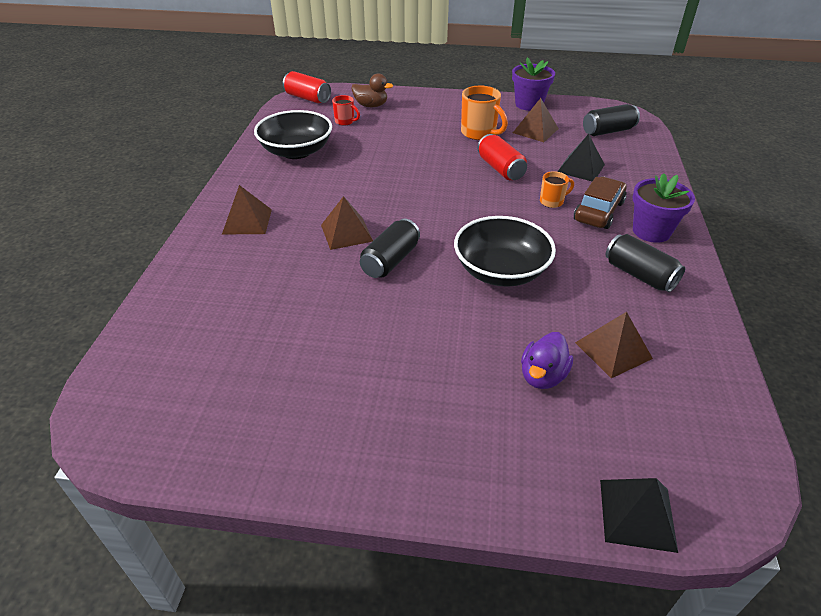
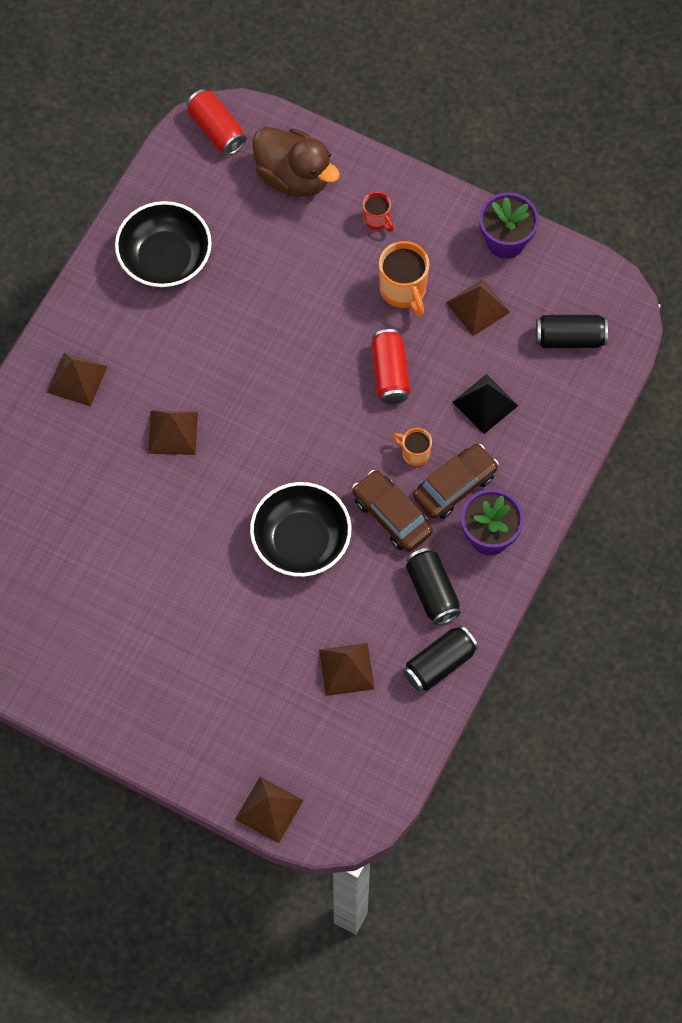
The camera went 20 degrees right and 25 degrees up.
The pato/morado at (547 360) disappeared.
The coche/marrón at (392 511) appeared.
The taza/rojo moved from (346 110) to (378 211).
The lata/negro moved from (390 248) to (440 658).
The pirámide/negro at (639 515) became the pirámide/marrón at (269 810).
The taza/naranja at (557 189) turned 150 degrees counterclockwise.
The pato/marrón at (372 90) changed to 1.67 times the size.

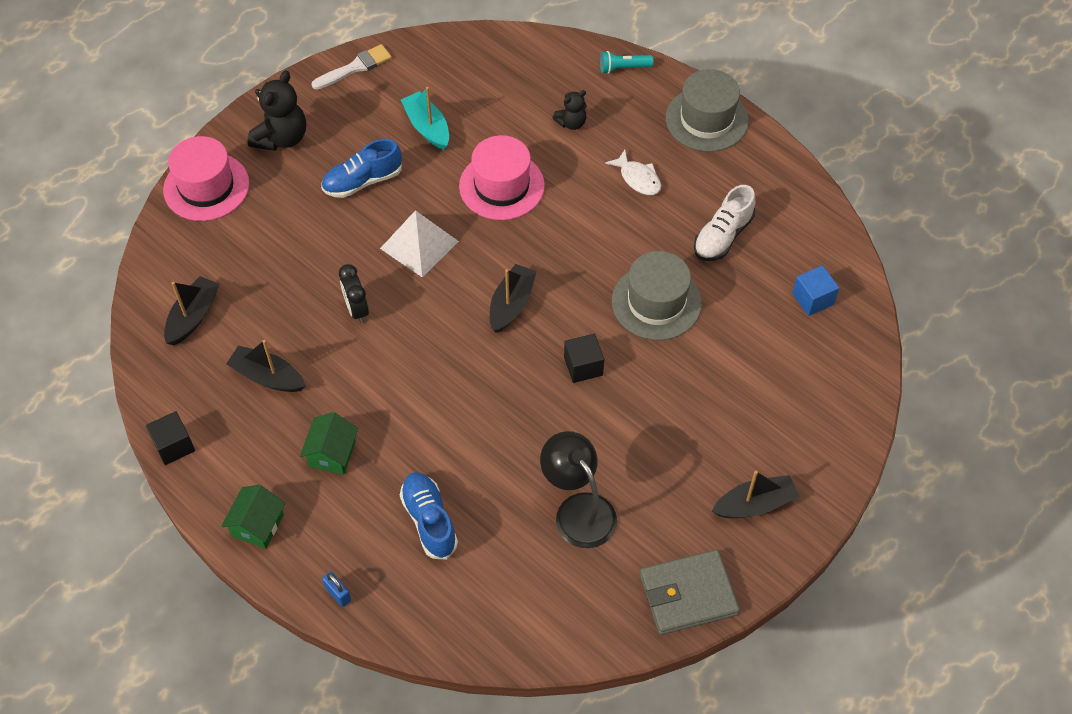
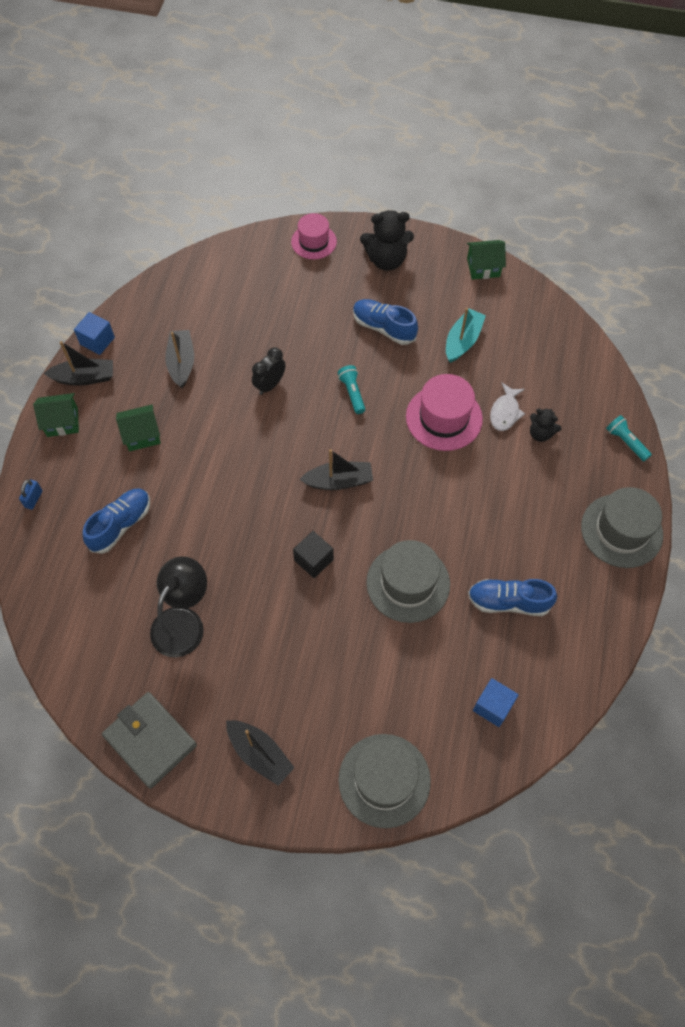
The camera went 60 degrees right and 5 degrees up.
The sombrero/gris at (384 781) appeared.
The barco/negro moved from (192 310) to (78 363).
The pez/blanco moved from (633 172) to (507 407).
The pincel/blanco at (352 67) was replaced by the casa/verde at (486 260).
The pirámide/blanco at (419 244) was replaced by the lámpara de mano/turquesa at (351 389).
The cubo/negro at (170 438) became the cubo/azul at (94 333).
The zapato/blanco at (724 223) became the zapato/azul at (512 597).
The sombrero/rosa at (206 178) changed to 0.66 times the size.

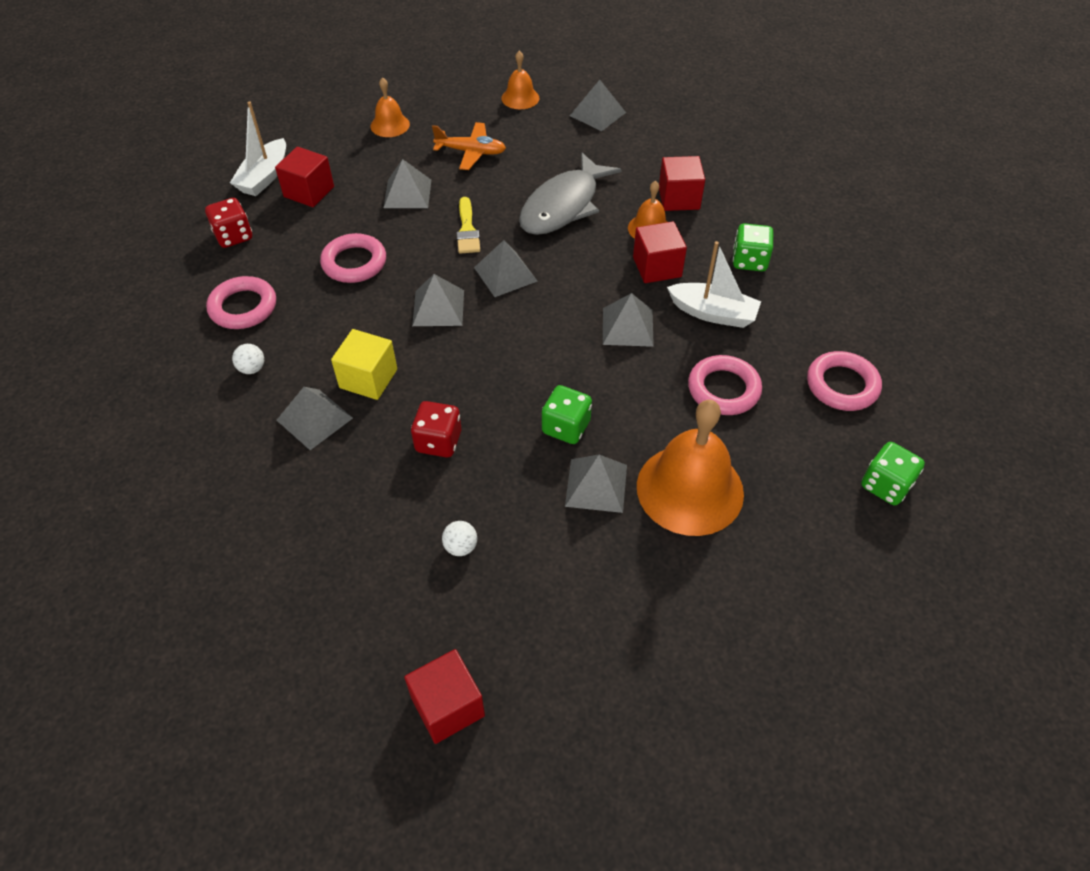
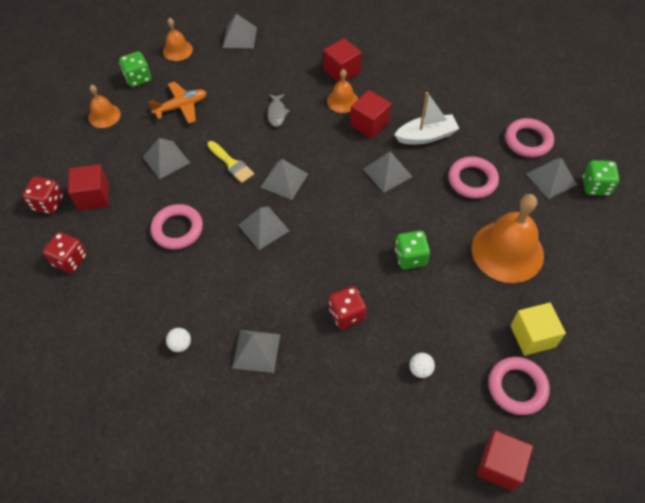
The camera went 35 degrees left and 5 degrees up.
The anillo/rosa moved from (241 302) to (519 386).
The cubo/amarillo moved from (364 364) to (538 329).
The pirámide/gris moved from (596 484) to (551 178).
The dado/verde moved from (753 247) to (135 69).
The barco/blanco at (258 149) was replaced by the dado/rojo at (43 195).
The pez/gris at (570 194) changed to 0.44 times the size.

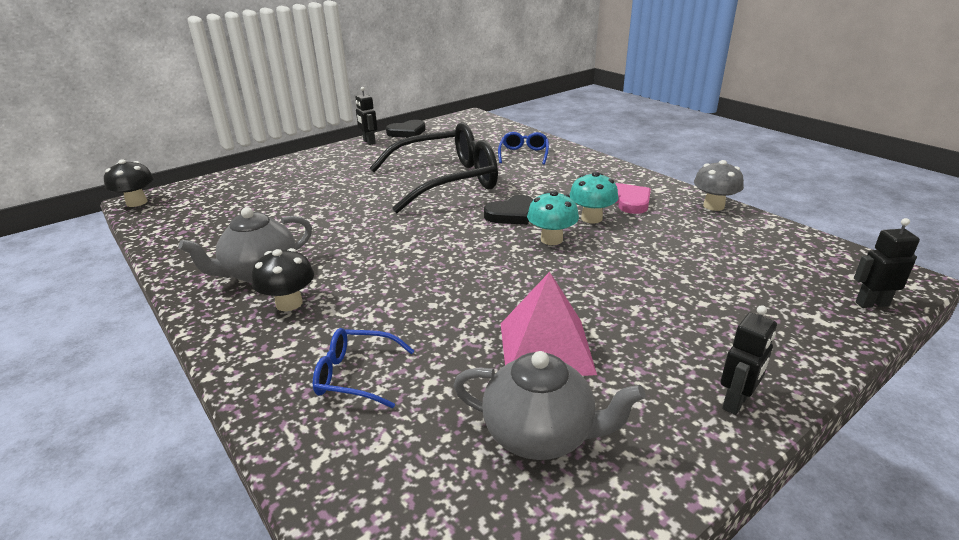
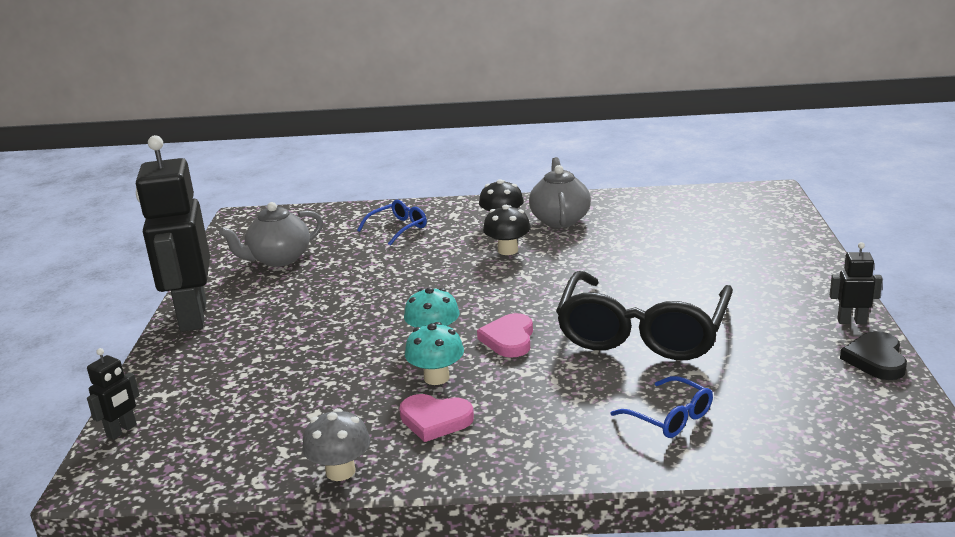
The camera went 130 degrees right and 5 degrees down.
The pirámide/rosa at (549 324) disappeared.
The seta/negro moved from (129 183) to (507 230).
The corazón/negro at (509 210) became the corazón/rosa at (505 335).
The robot/negro at (748 360) changed to 2.37 times the size.

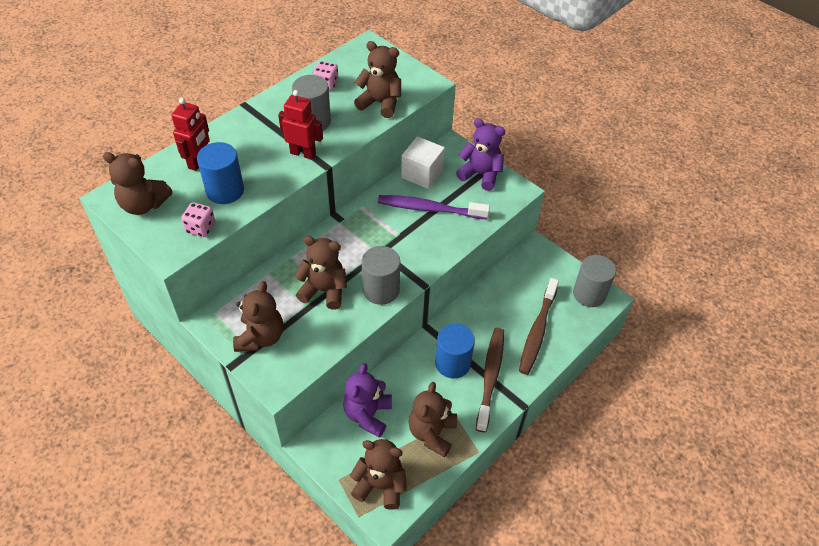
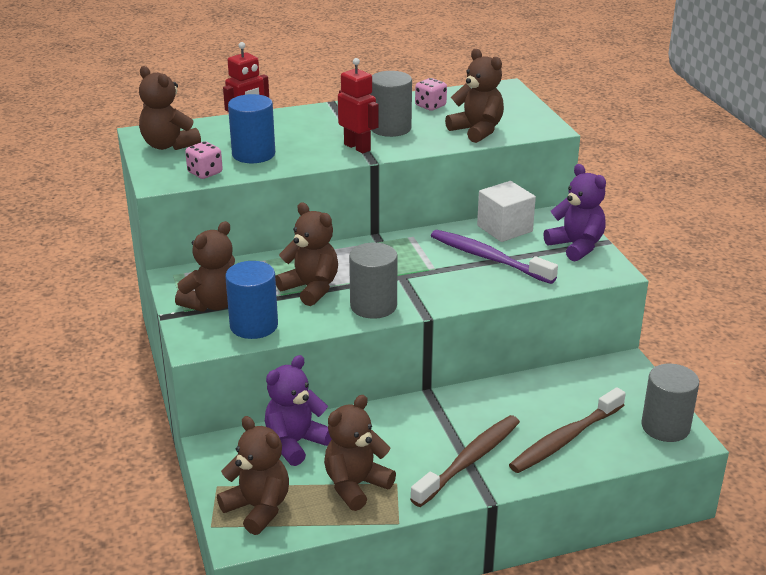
The camera went 30 degrees right and 20 degrees down.
The cilindro/azul moved from (455 351) to (251 300).

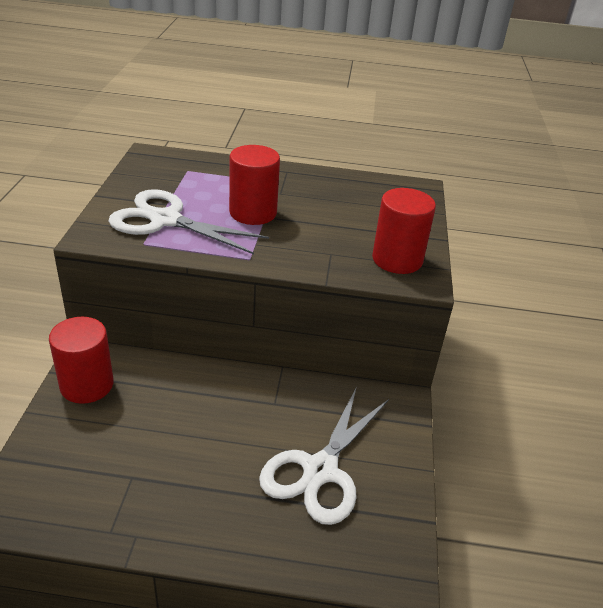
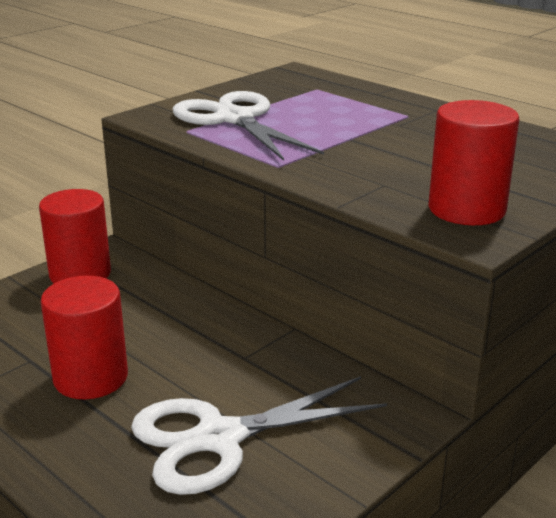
The camera went 40 degrees right and 10 degrees down.
The cilindro/rojo moved from (254 185) to (84 337).

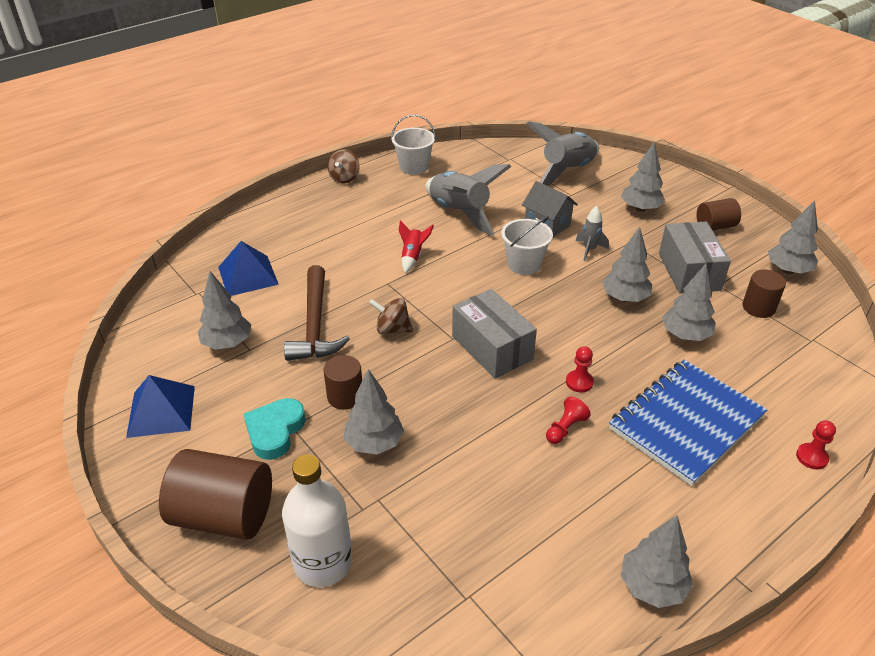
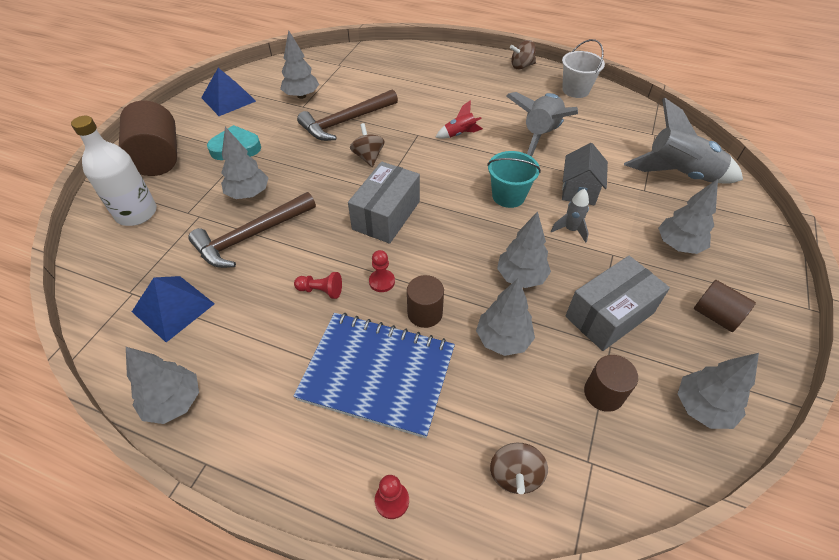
The camera went 60 degrees right and 10 degrees up.
The martillo/marrón at (252 230) appeared.
The peonza/marrón at (519 468) appeared.
The pirámide/azul moved from (248 268) to (173 309).
The cilindro/marrón moved from (343 382) to (425 301).
The balde/blanco at (527 245) became the balde/turquesa at (514 179).

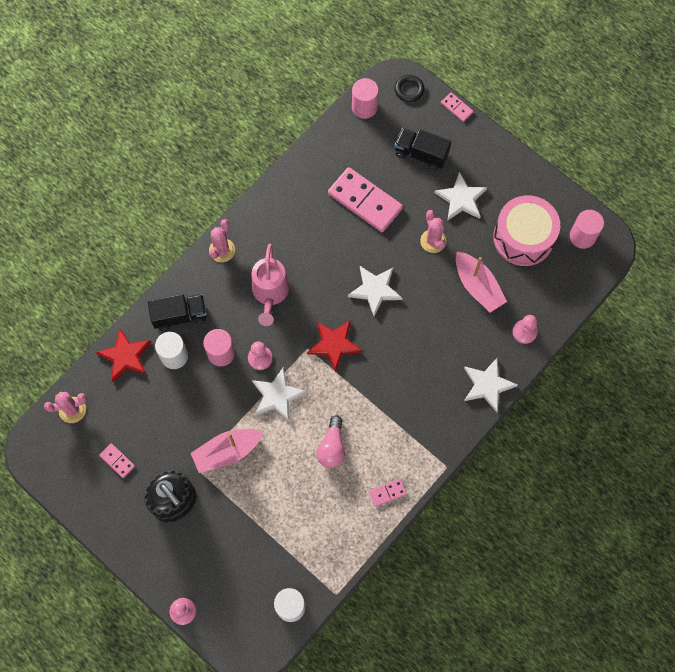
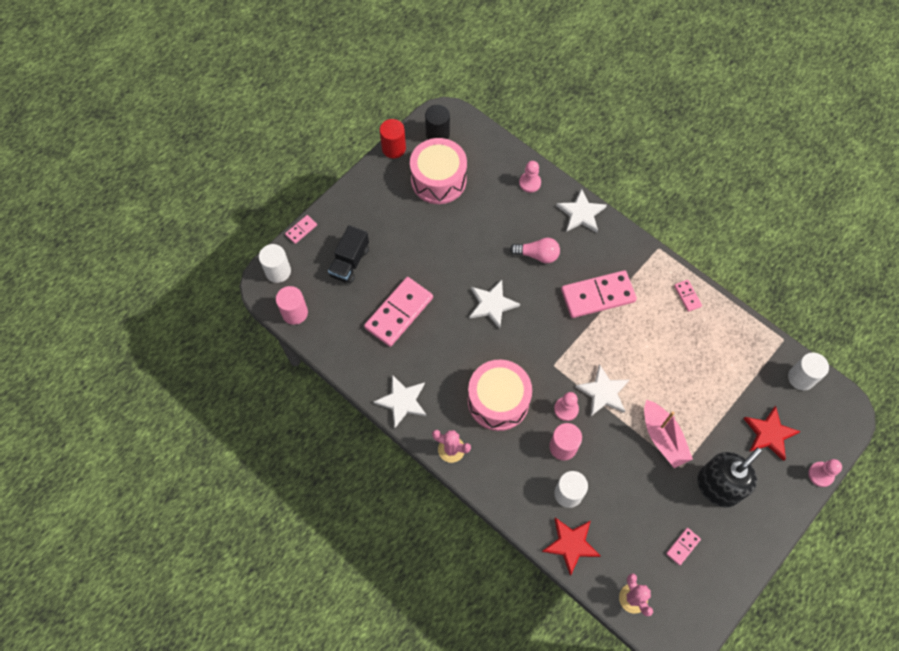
The camera went 90 degrees left and 5 degrees down.
The camión/negro at (177 312) disappeared.
The cactus/rosa at (433 231) disappeared.
The barco/rosa at (481 282) disappeared.
The cilindro/rojo at (393 138) appeared.
The ficha de dominó/rosa at (599 294) appeared.
The estrella/rojo moved from (335 346) to (772 433).
The bombilla/rosa moved from (330 441) to (535 250).
The estrella/blanco moved from (460 196) to (400 401).
The regadera/rosa at (270 285) was replaced by the tambor/rosa at (500 395).
The anillo/negro at (410 88) was replaced by the cilindro/blanco at (275 263).
The cilindro/rosa at (587 229) became the cilindro/negro at (437 122).

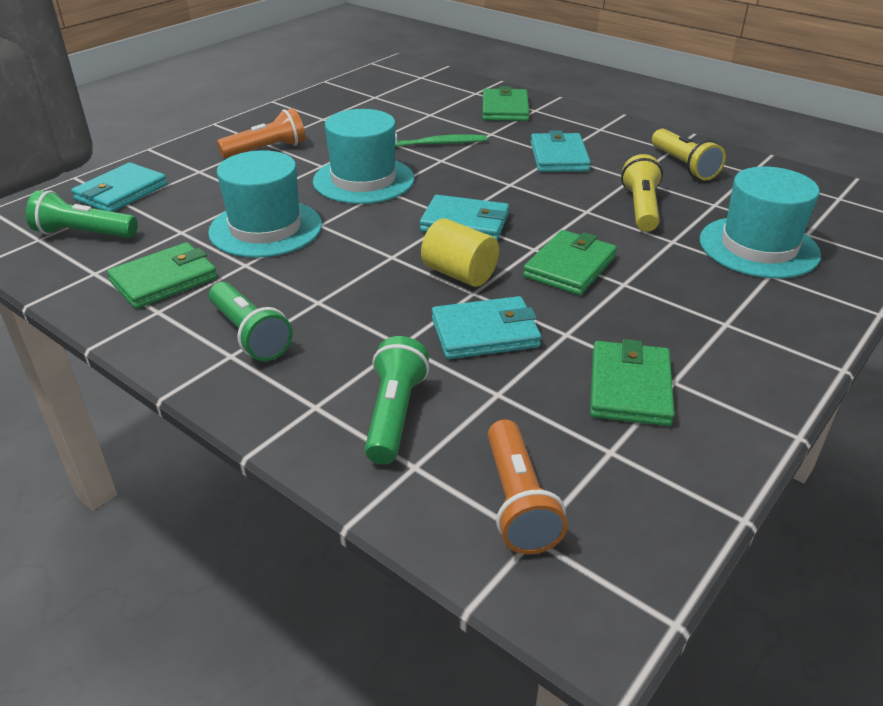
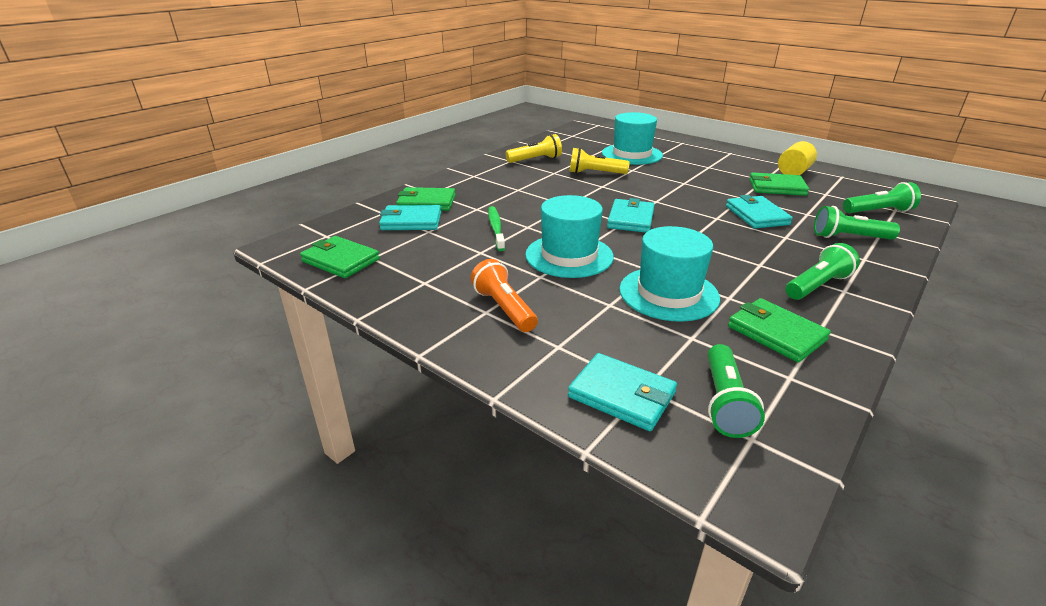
The camera went 90 degrees left and 5 degrees down.
The cilindro/amarillo moved from (460 252) to (797 158).
The cartera/verde moved from (570 262) to (340 257).
The cartera/turquesa moved from (561 151) to (410 217).
The lámpara de mano/naranja at (528 486) became the lámpara de mano/verde at (882 197).

